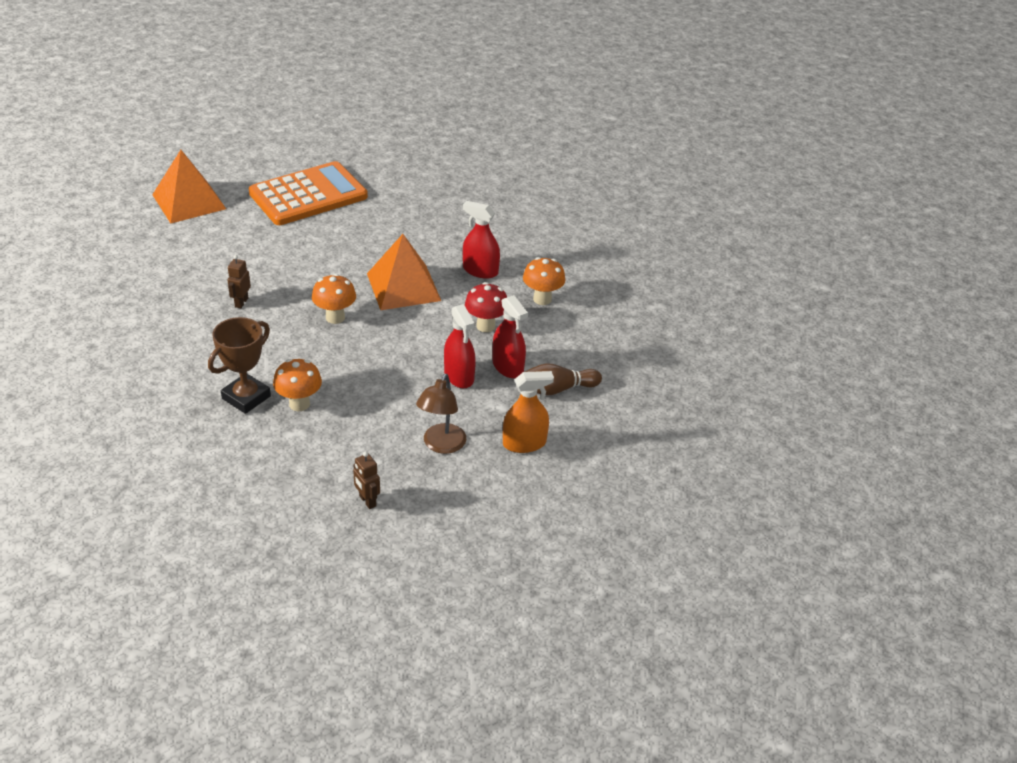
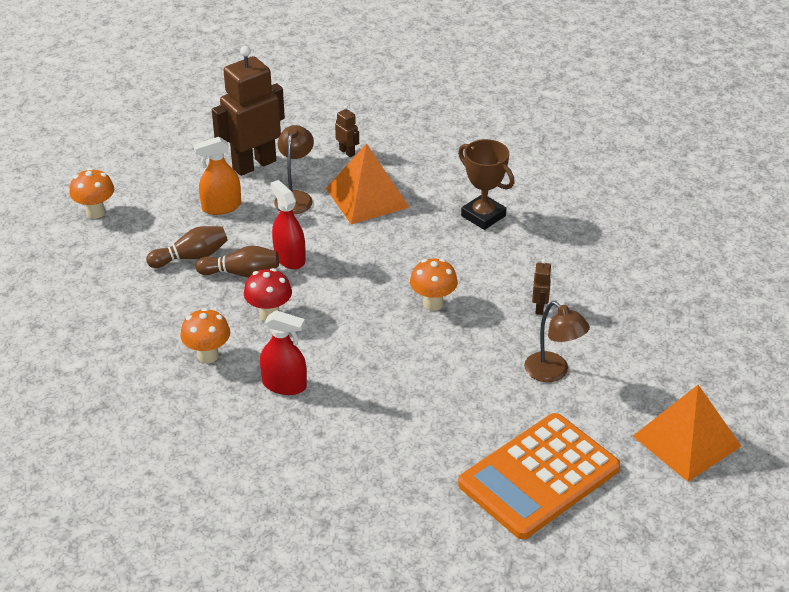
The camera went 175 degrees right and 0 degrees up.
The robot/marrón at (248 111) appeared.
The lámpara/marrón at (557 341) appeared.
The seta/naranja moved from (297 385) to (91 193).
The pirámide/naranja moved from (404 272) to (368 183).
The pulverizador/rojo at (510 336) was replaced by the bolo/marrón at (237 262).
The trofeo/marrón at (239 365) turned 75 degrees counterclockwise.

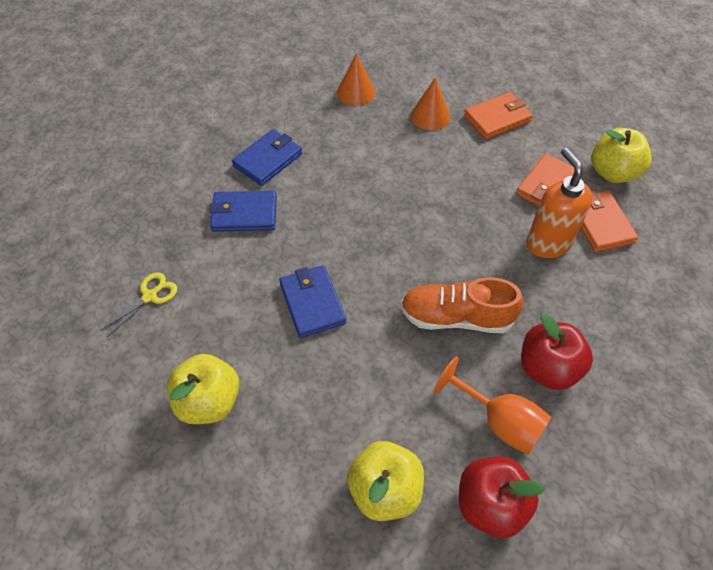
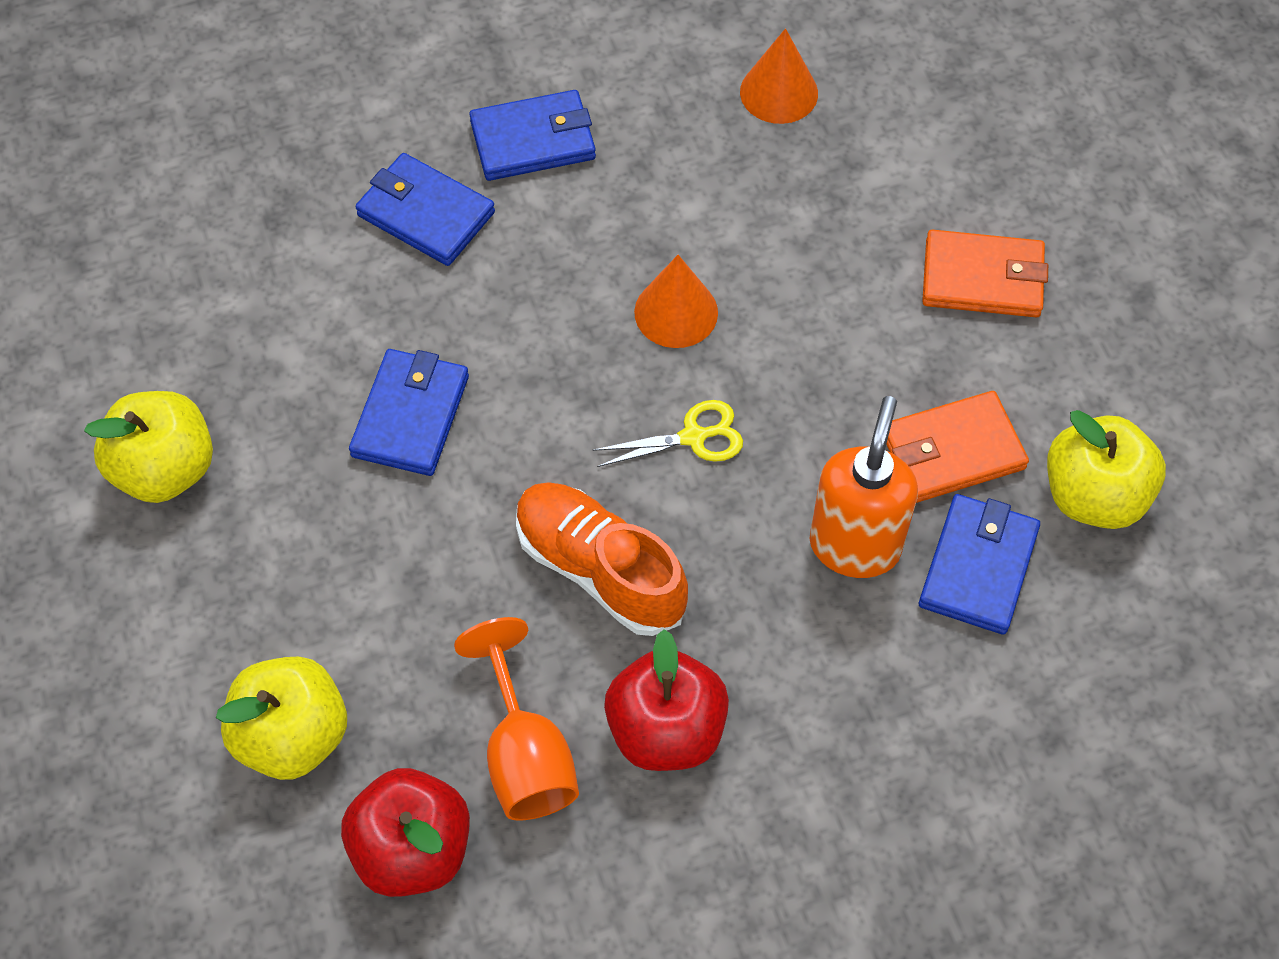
The camera went 35 degrees right and 5 degrees up.
The tijeras/amarillo moved from (138 304) to (668 433).
The cono/naranja moved from (430 104) to (676 301).
The cartera/naranja at (609 221) became the cartera/azul at (979 564).

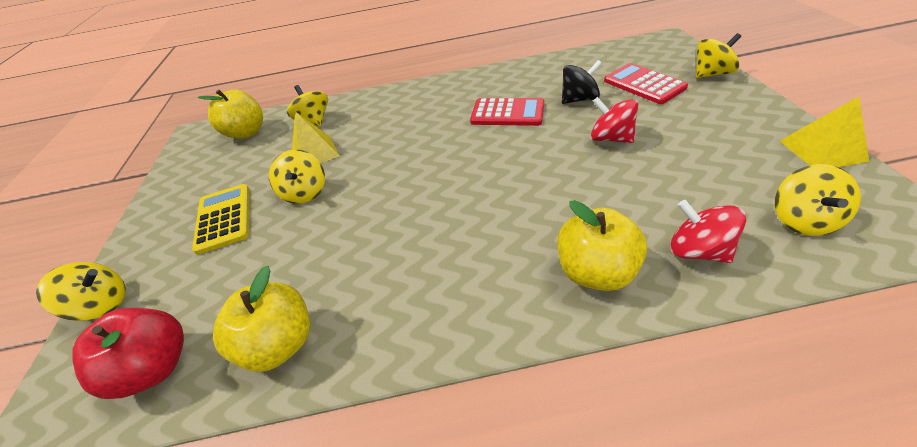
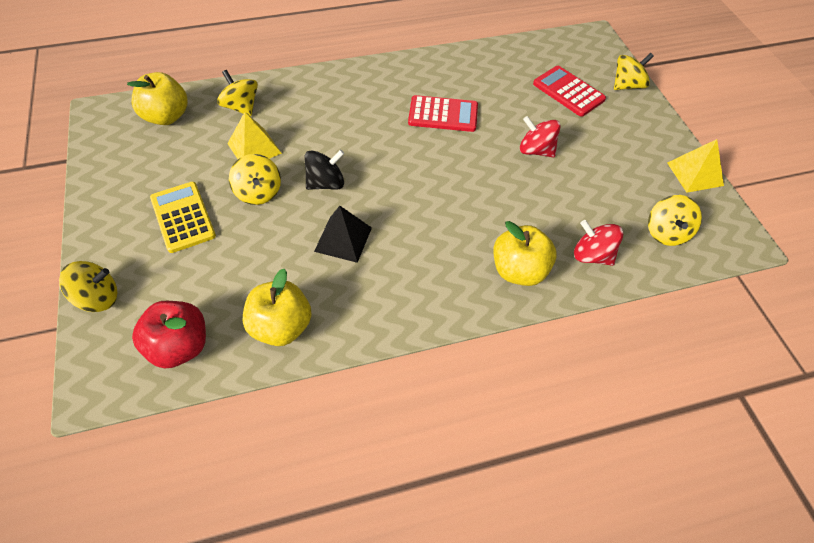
The camera went 15 degrees left and 10 degrees up.
The pirámide/negro at (343 234) appeared.
The peonza/negro moved from (582 82) to (324 170).

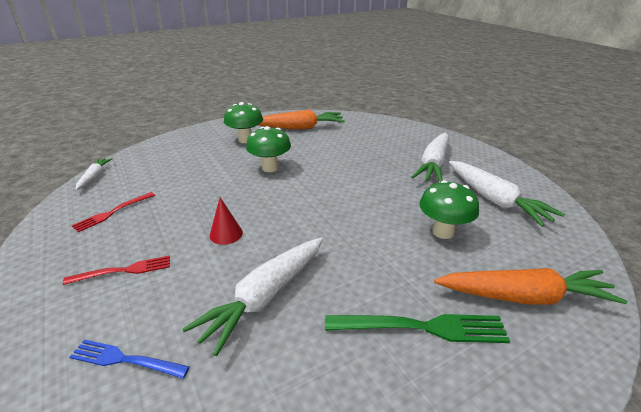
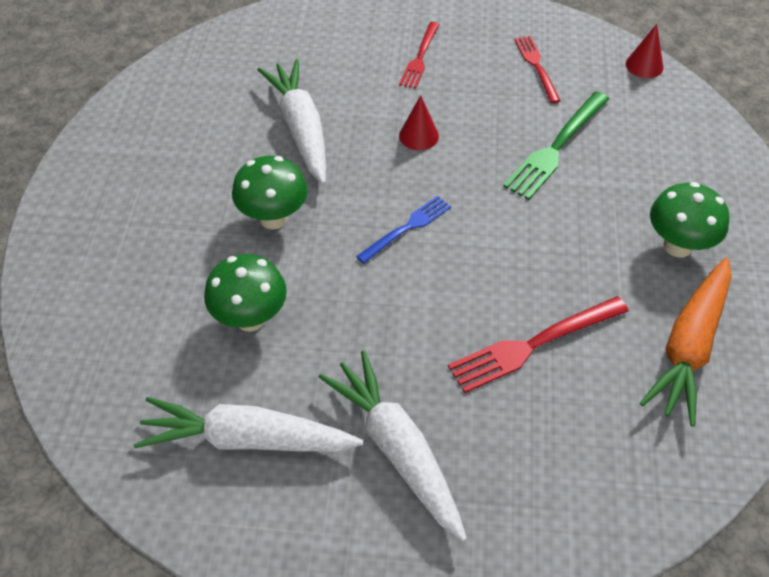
The camera went 125 degrees right and 20 degrees up.
The zanahoria/naranja at (530 286) disappeared.
The tenedor/rojo at (538 344) appeared.
The tenedor/azul moved from (130 359) to (403 230).
The seta/verde moved from (268 149) to (270 193).
The tenedor/verde moved from (417 328) to (556 145).
The zanahoria/blanco at (94 174) was replaced by the cono/rojo at (645 51).

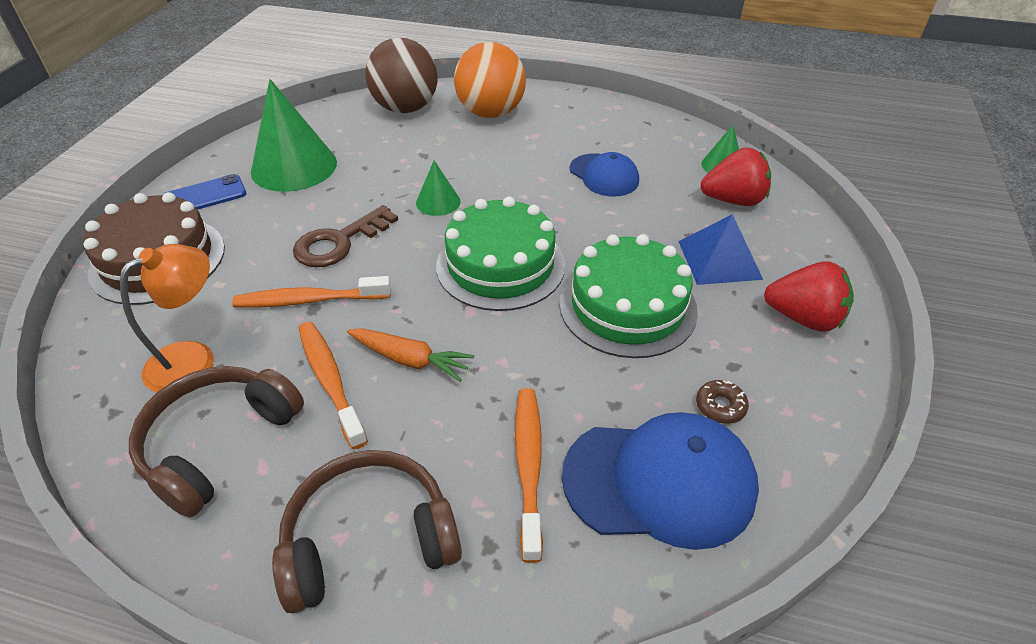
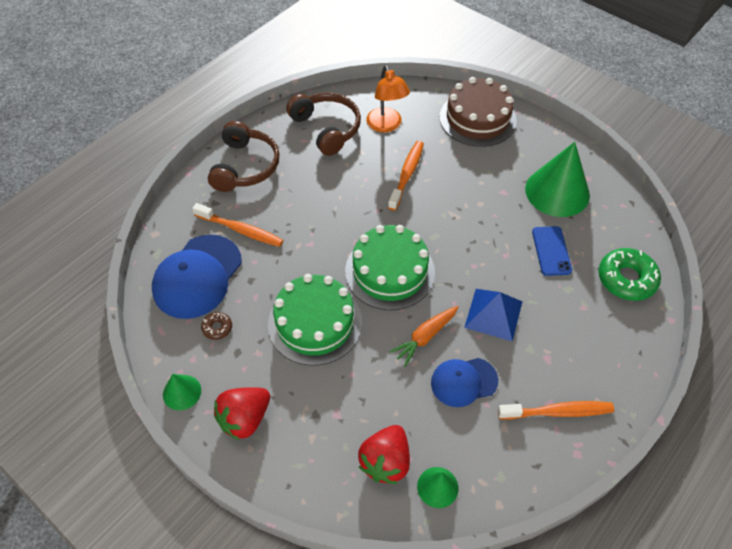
The camera went 115 degrees right and 10 degrees up.
The llave/marrón at (345 236) disappeared.
The pelota/naranja at (490 80) disappeared.
The móvil/azul moved from (205 192) to (552 251).
The cepillo de dientes/naranja moved from (333 385) to (556 410).
The zanahoria/naranja moved from (410 355) to (424 336).
The cono/verde moved from (438 188) to (182 392).
The pirámide/azul moved from (720 249) to (493 315).
The pelota/marrón at (402 75) was replaced by the rosquilla/verde at (629 274).

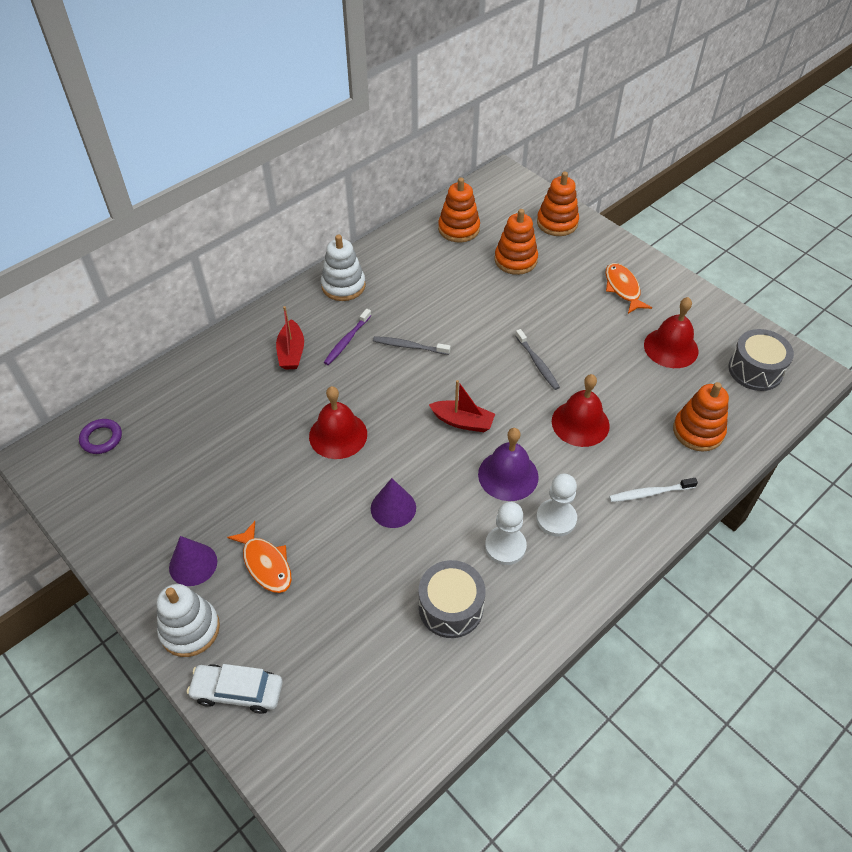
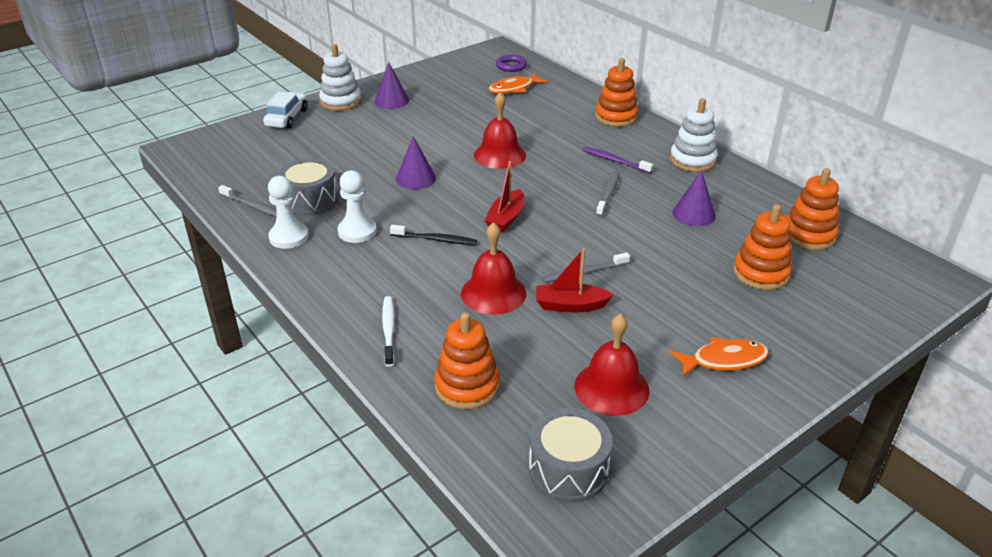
The camera went 95 degrees right and 15 degrees down.
The cepillo de dientes/gris at (247 201) appeared.
The cono/morado at (694 198) appeared.
The pez/naranja moved from (259 557) to (518 83).
The barco/rojo moved from (290 338) to (575 280).
The peón/blanco moved from (556 505) to (288 212).
The juguete apilable/naranja moved from (558 203) to (617 92).
The campana/morado at (508 464) was replaced by the cepillo de dientes/negro at (433 235).

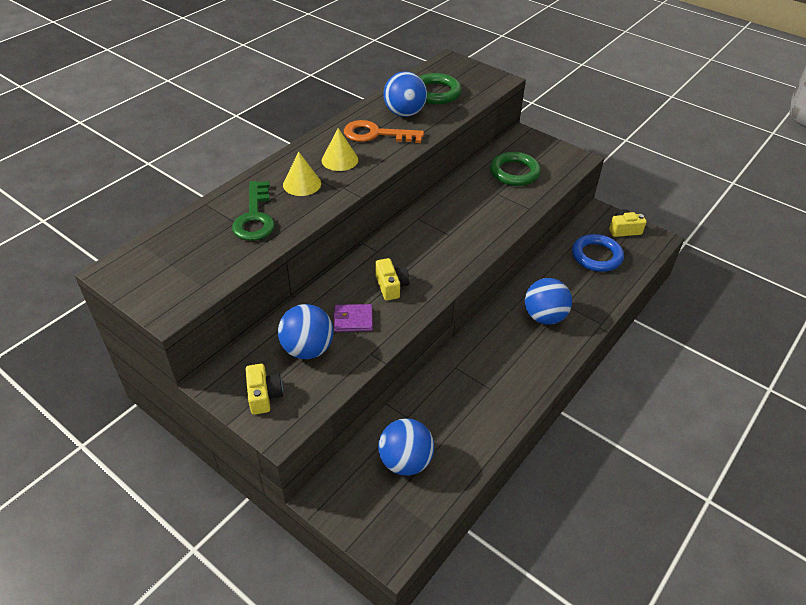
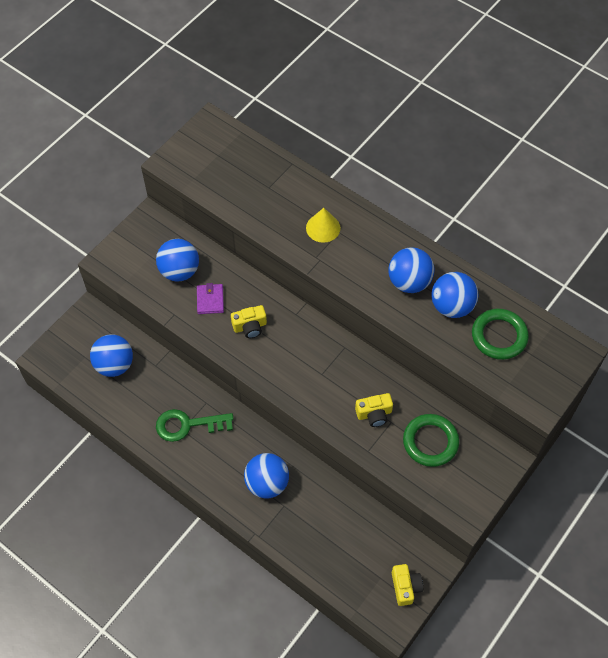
The camera went 90 degrees right and 15 degrees up.
The cono/amarillo at (340 149) disappeared.
The anillo/azul at (598 253) disappeared.
The llave/verde moved from (253 211) to (195 425).
The cámara/amarillo moved from (264 389) to (374 410).
The llave/naranja at (384 131) was replaced by the pelota/azul at (411 270).

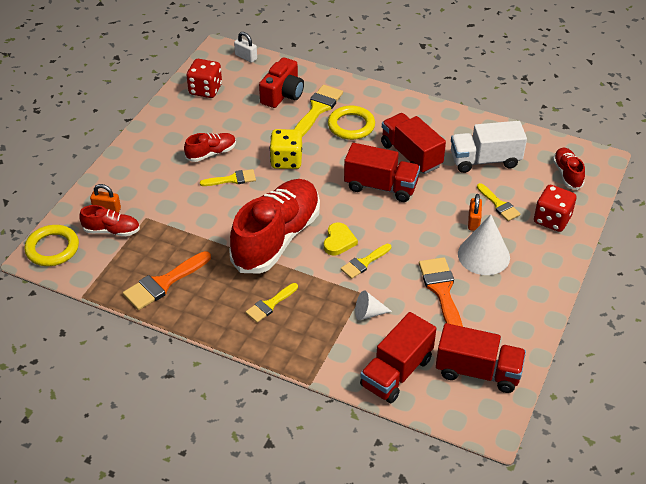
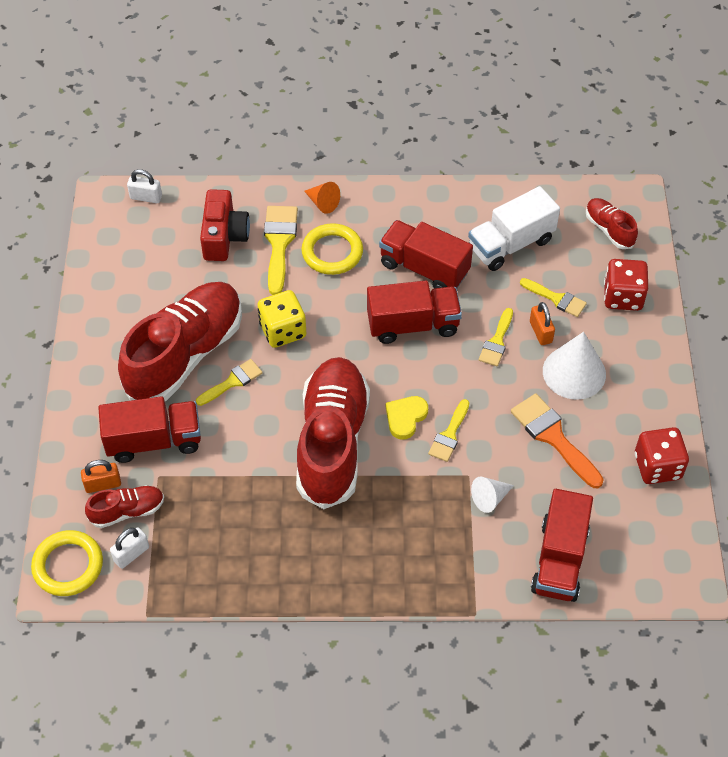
The camera went 25 degrees left and 10 degrees up.
The pincel/naranja at (167 280) disappeared.
The candado/blanco at (129 548) appeared.
The cono/naranja at (322 198) appeared.
The dado/rojo moved from (204 78) to (662 455).
The pincel/amarillo moved from (272 303) to (496 337).
The camión/rojo moved from (481 358) to (149 429).
The corazón/amarillo at (341 239) turned 135 degrees counterclockwise.
The zapato/rojo at (210 147) changed to 2.21 times the size.

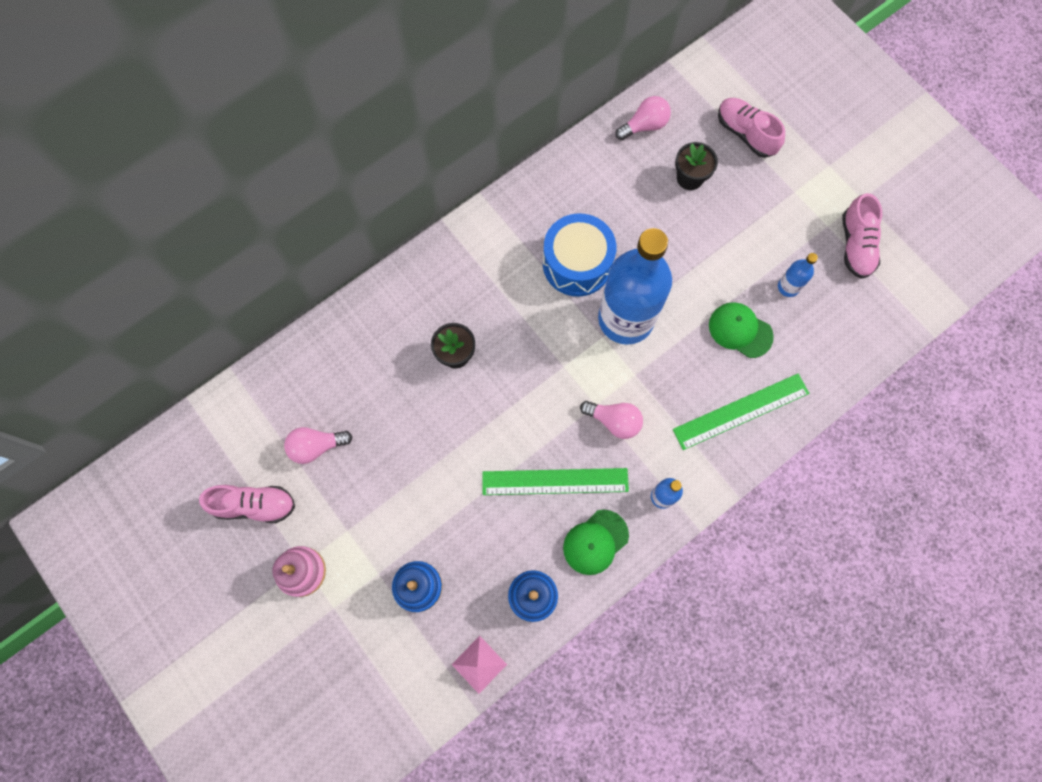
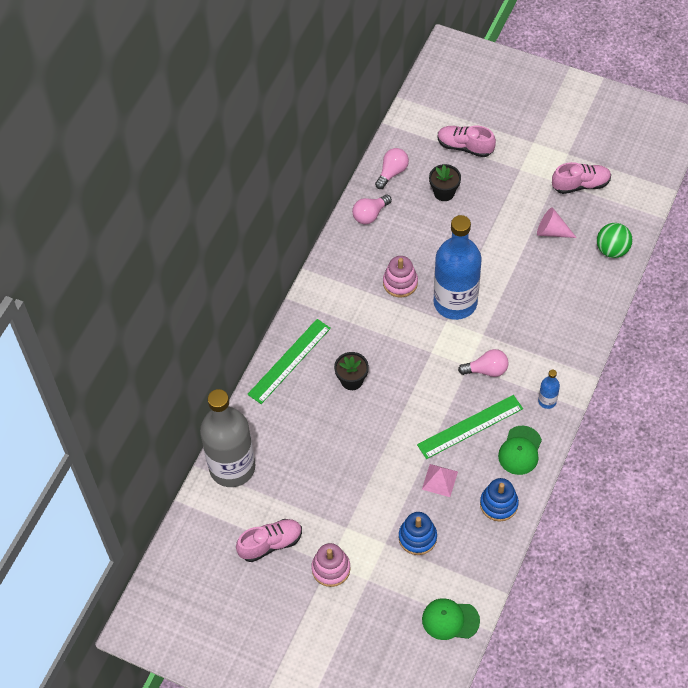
The camera went 25 degrees left and 15 degrees down.
The botella/gris at (227 438) appeared.
The pelota/verde at (615 240) appeared.
The bombilla/rosa moved from (318 445) to (372 209).
The pirámide/rosa moved from (479 665) to (440 480).
The regla/verde moved from (741 412) to (289 361).
The gorra/verde moved from (741 330) to (451 619).
The tambor/azul at (579 254) was replaced by the juguete apilable/rosa at (400 276).
The botella/azul at (798 275) was replaced by the cono/rosa at (557 222).
The zapato/rosa at (862 236) turned 75 degrees counterclockwise.

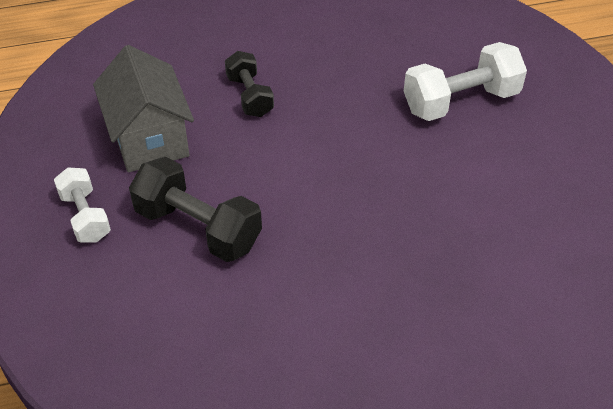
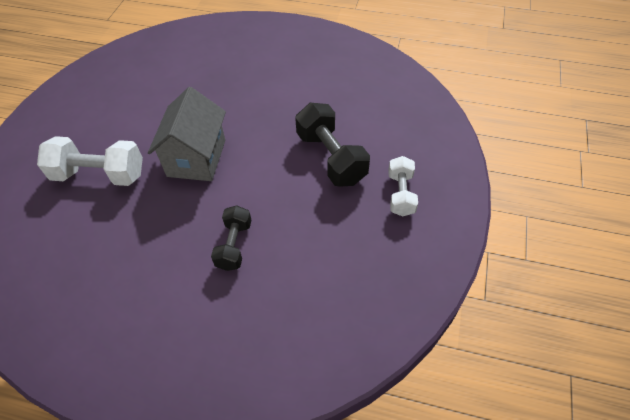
The camera went 150 degrees left and 5 degrees up.
The casa/gris moved from (143 108) to (187 134).

